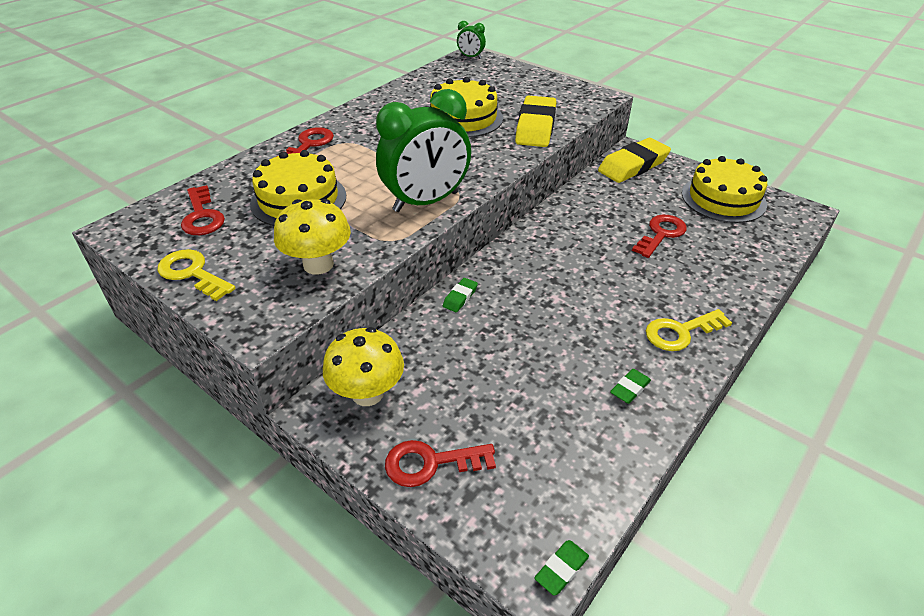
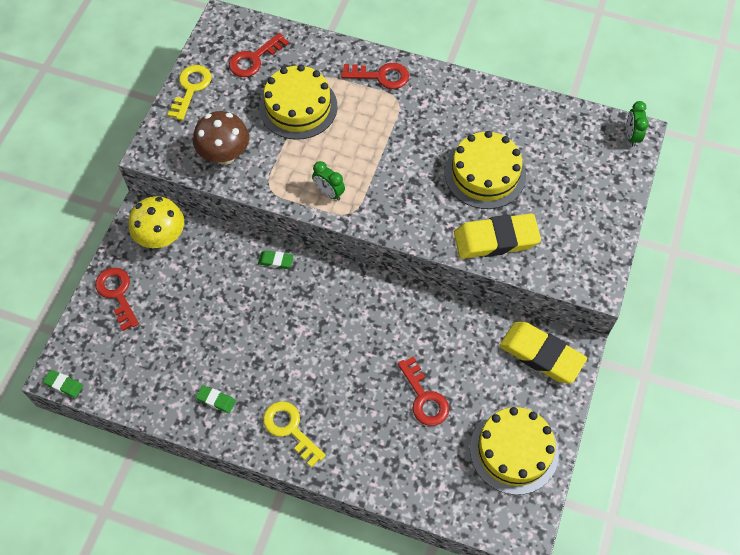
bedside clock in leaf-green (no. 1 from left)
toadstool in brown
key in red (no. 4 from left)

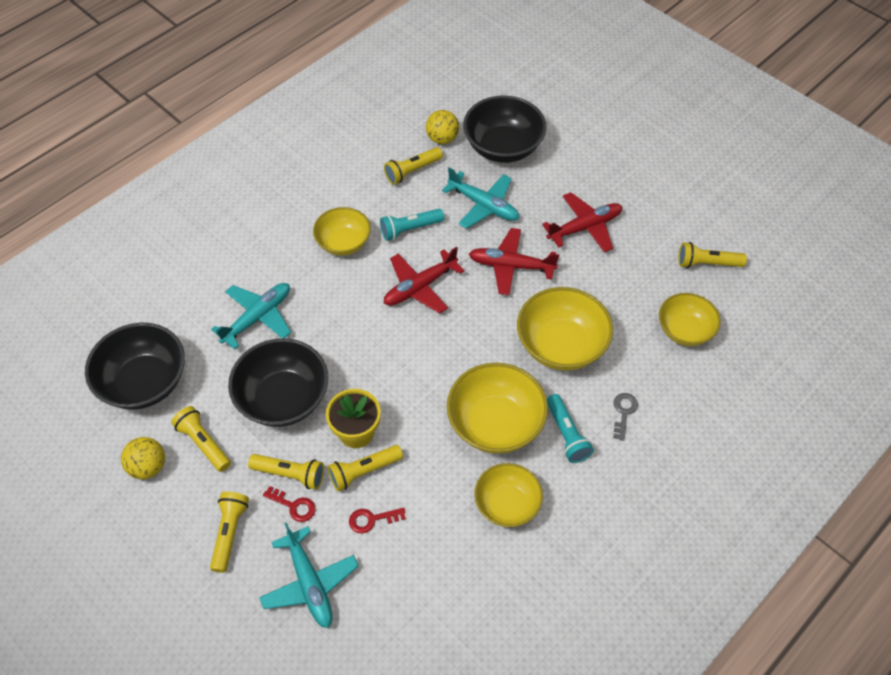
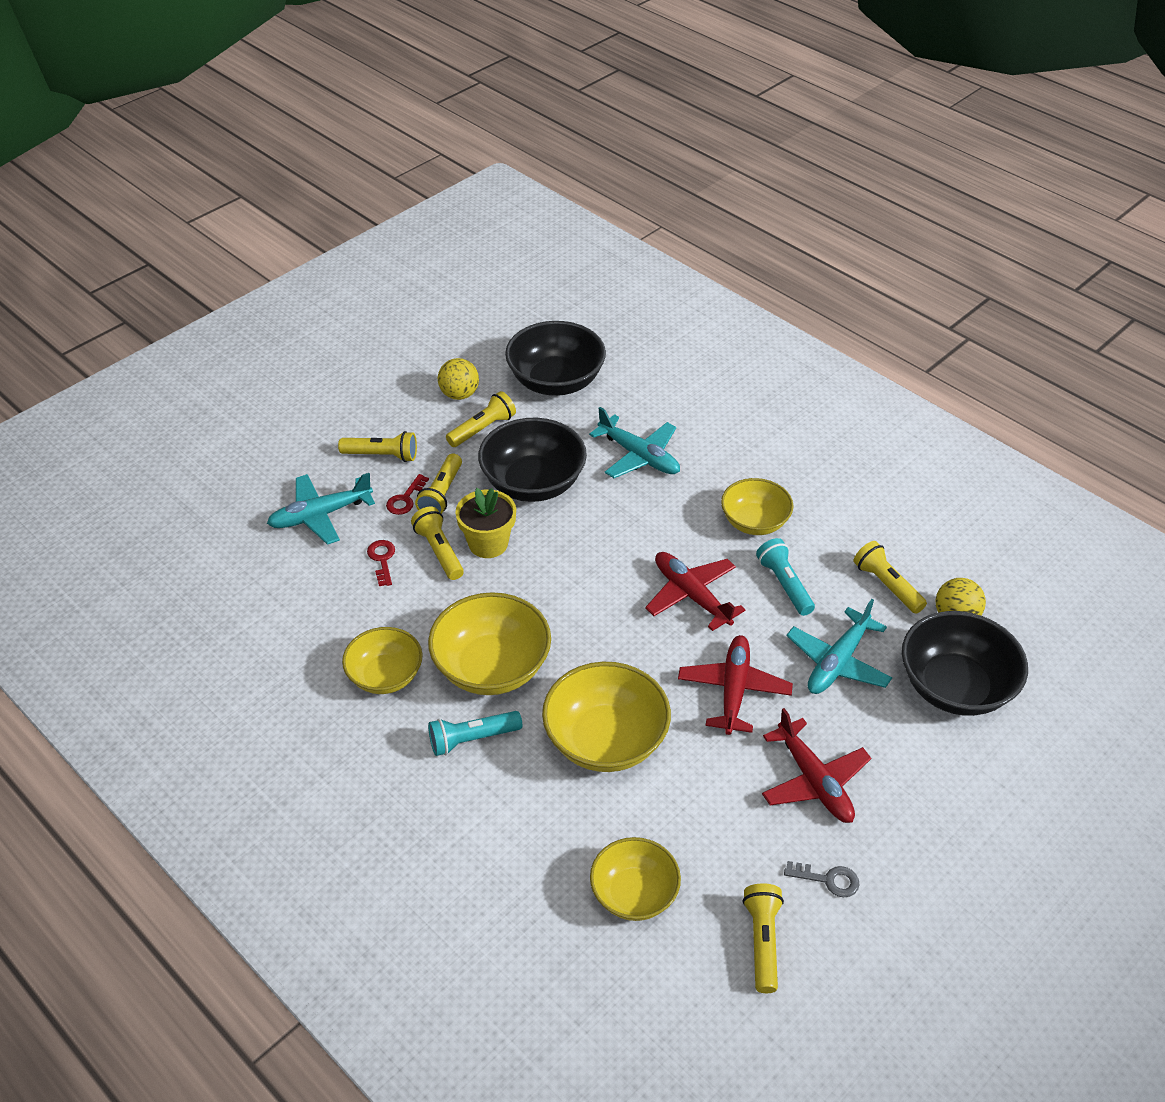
key in ash-grey

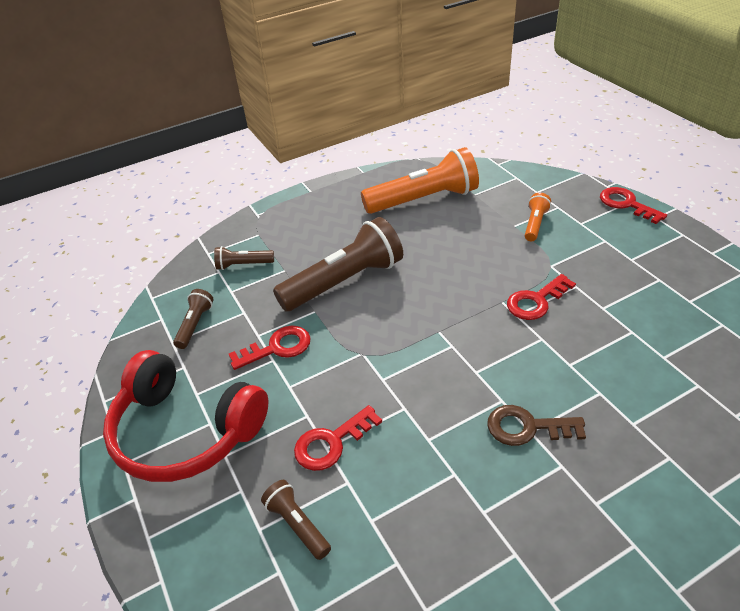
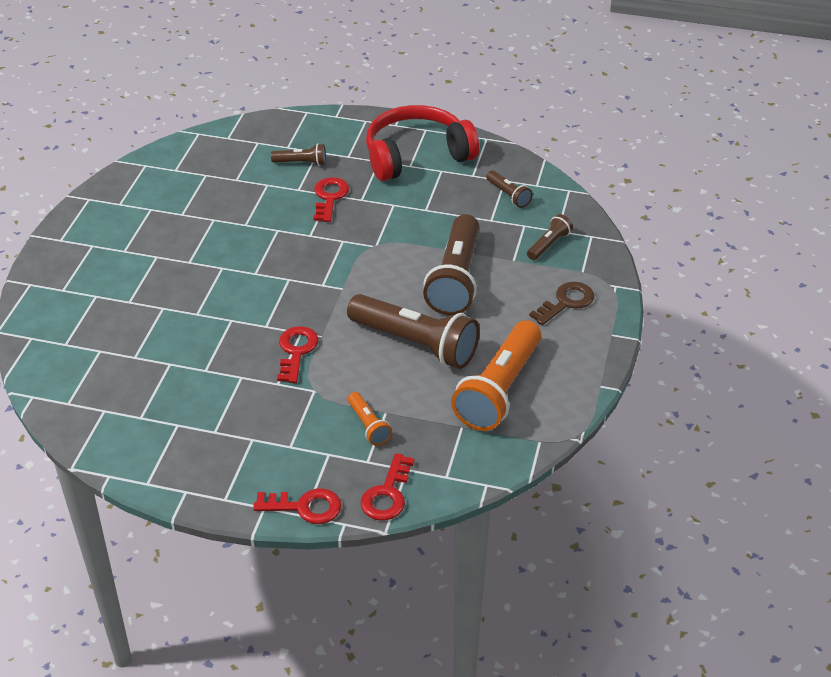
key in red (no. 4 from left)
key in brown
pocket torch in brown (no. 2 from left)

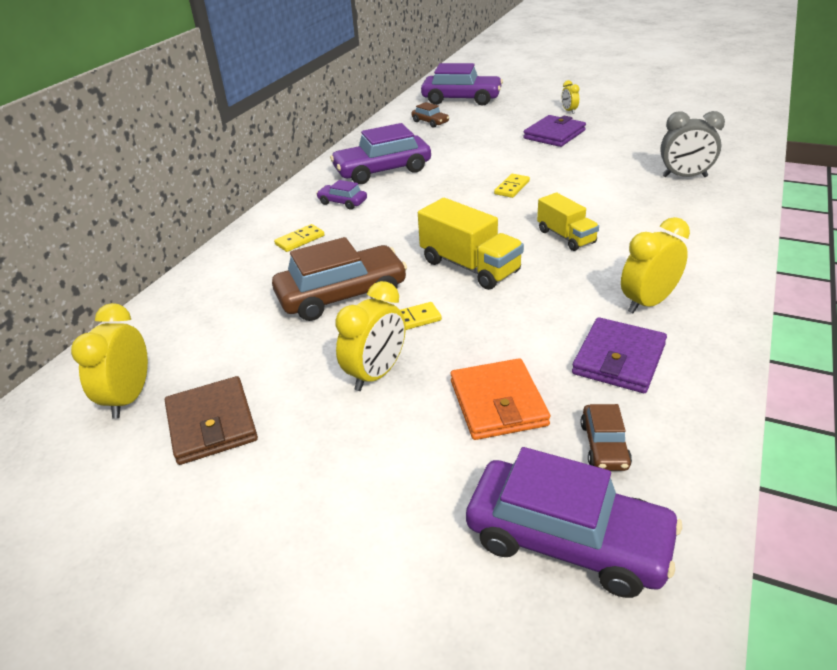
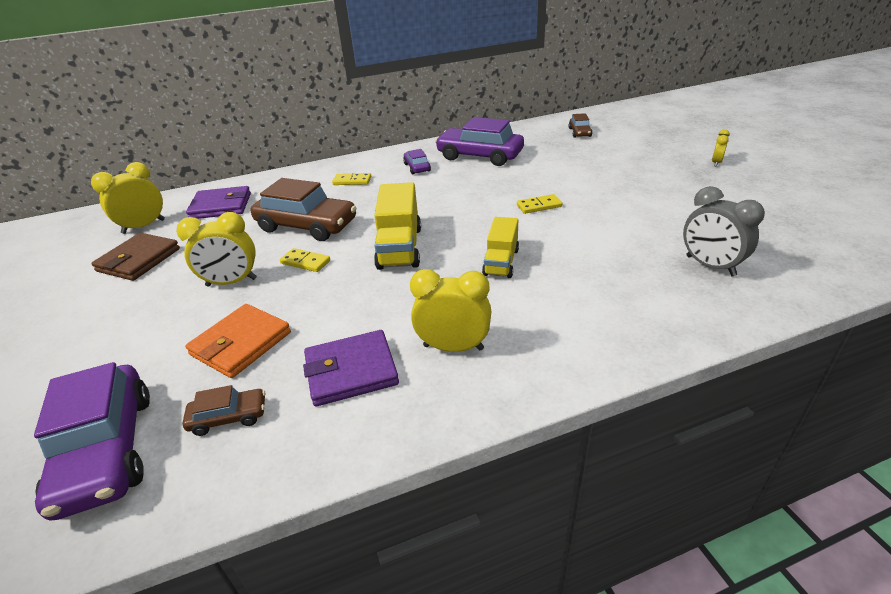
toy car in purple (no. 3 from left in the first image)
billfold in purple (no. 1 from left)
toy car in brown (no. 1 from left)

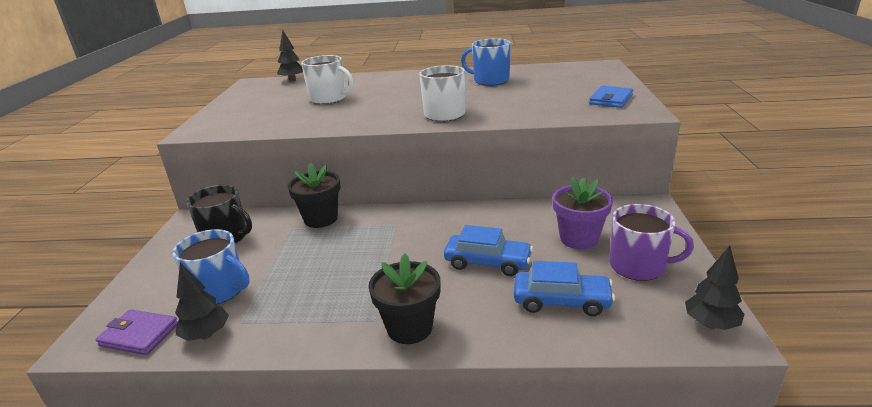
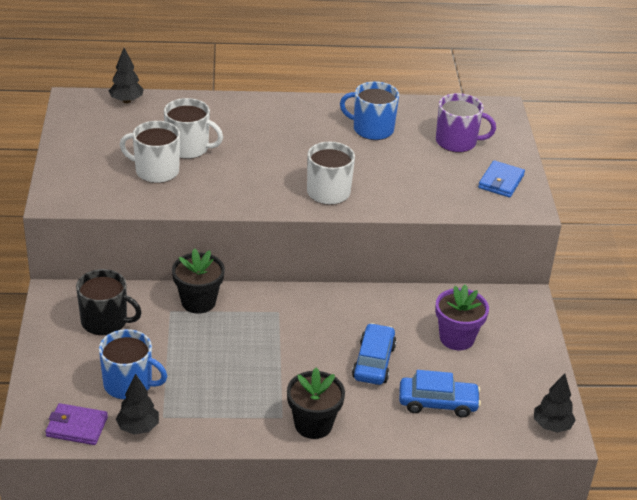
coffee mug in purple
toy car in cobalt (no. 1 from left)
coffee mug in white (no. 1 from left)

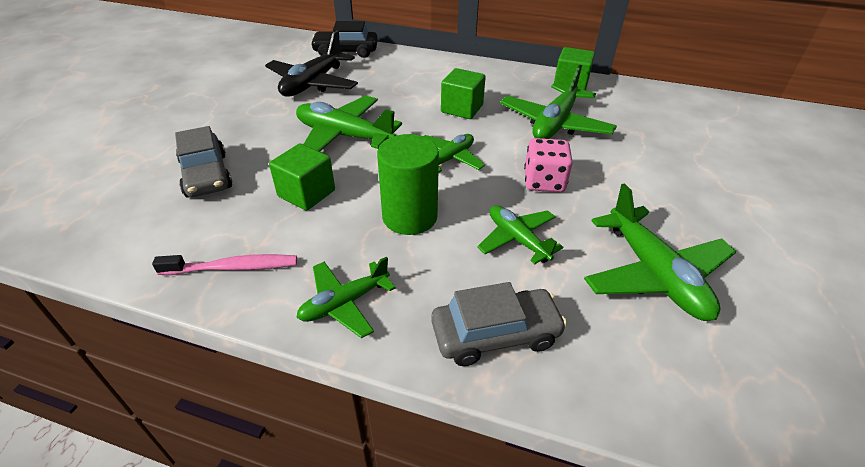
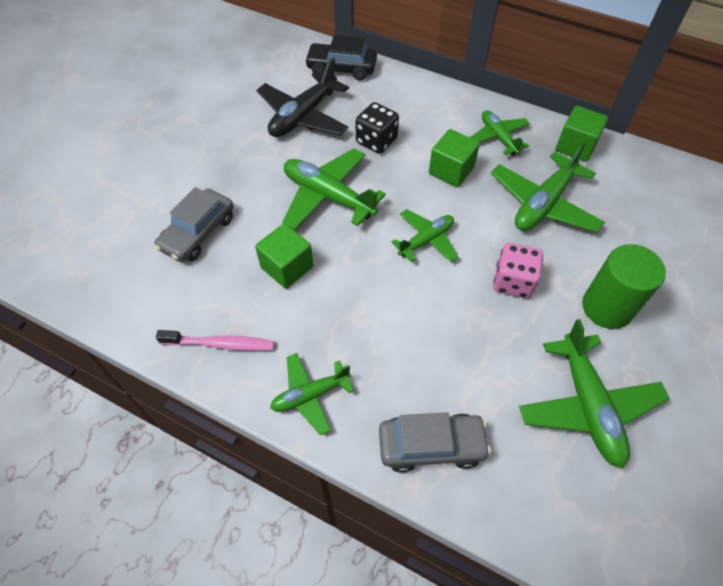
toy car in ash-grey (no. 1 from left)
cylinder in leaf-green
aeroplane in leaf-green (no. 4 from left)
dice in black

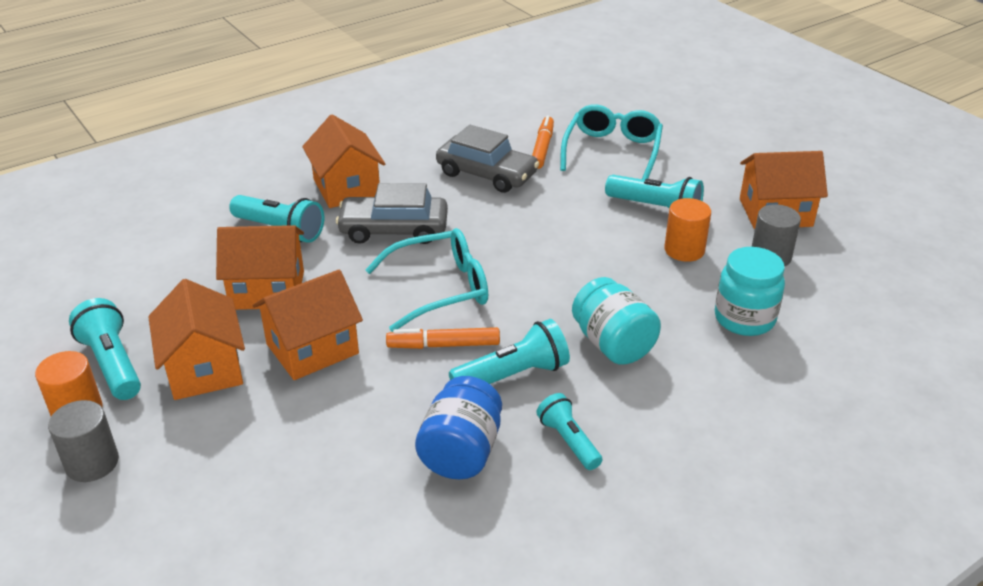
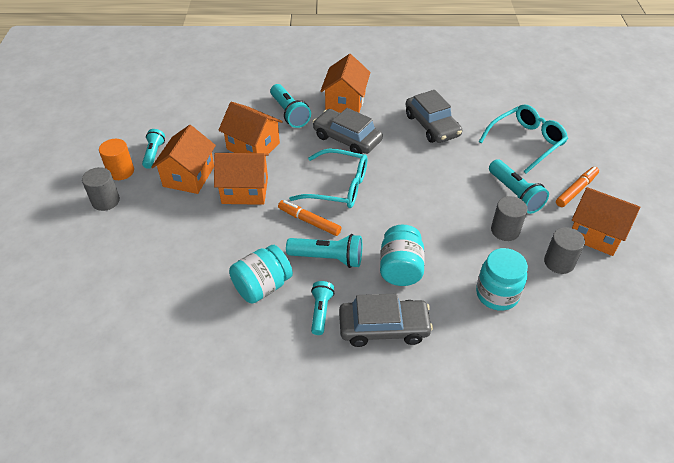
marker pen in orange-coloured (no. 2 from left)
cylinder in ash-grey (no. 2 from left)
pocket torch in turquoise (no. 1 from left)
jam jar in turquoise (no. 1 from left)
toy car in ash-grey (no. 2 from left)

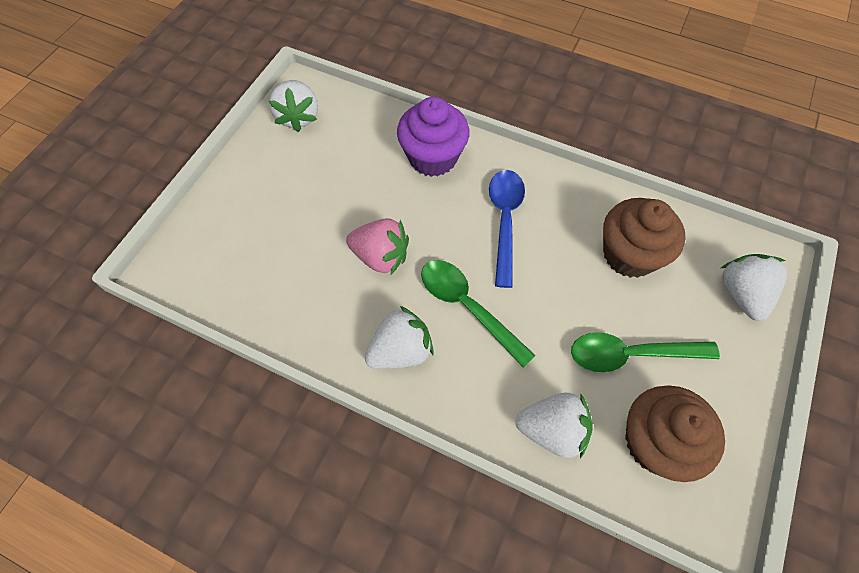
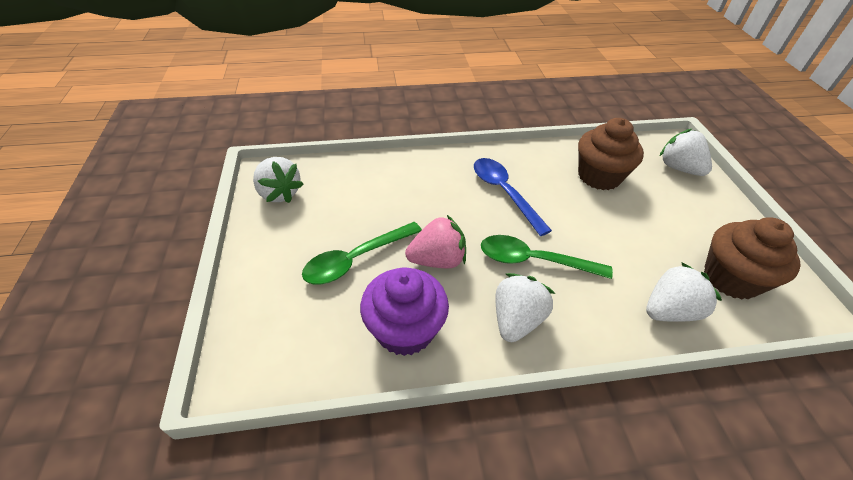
fairy cake in purple
tablespoon in leaf-green (no. 1 from left)

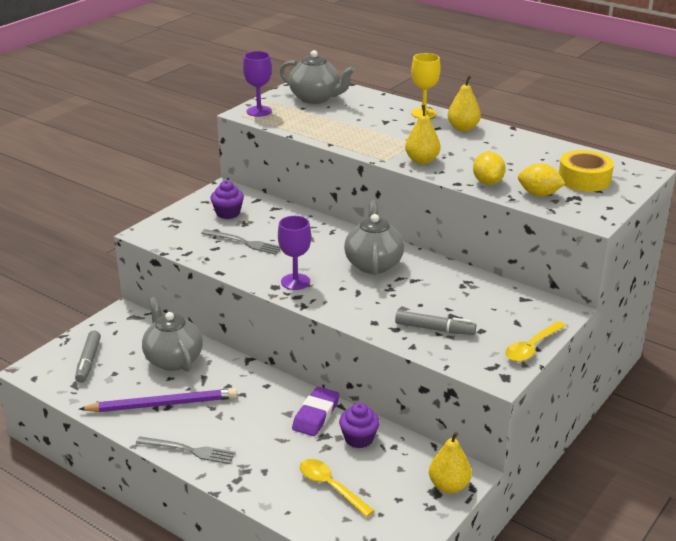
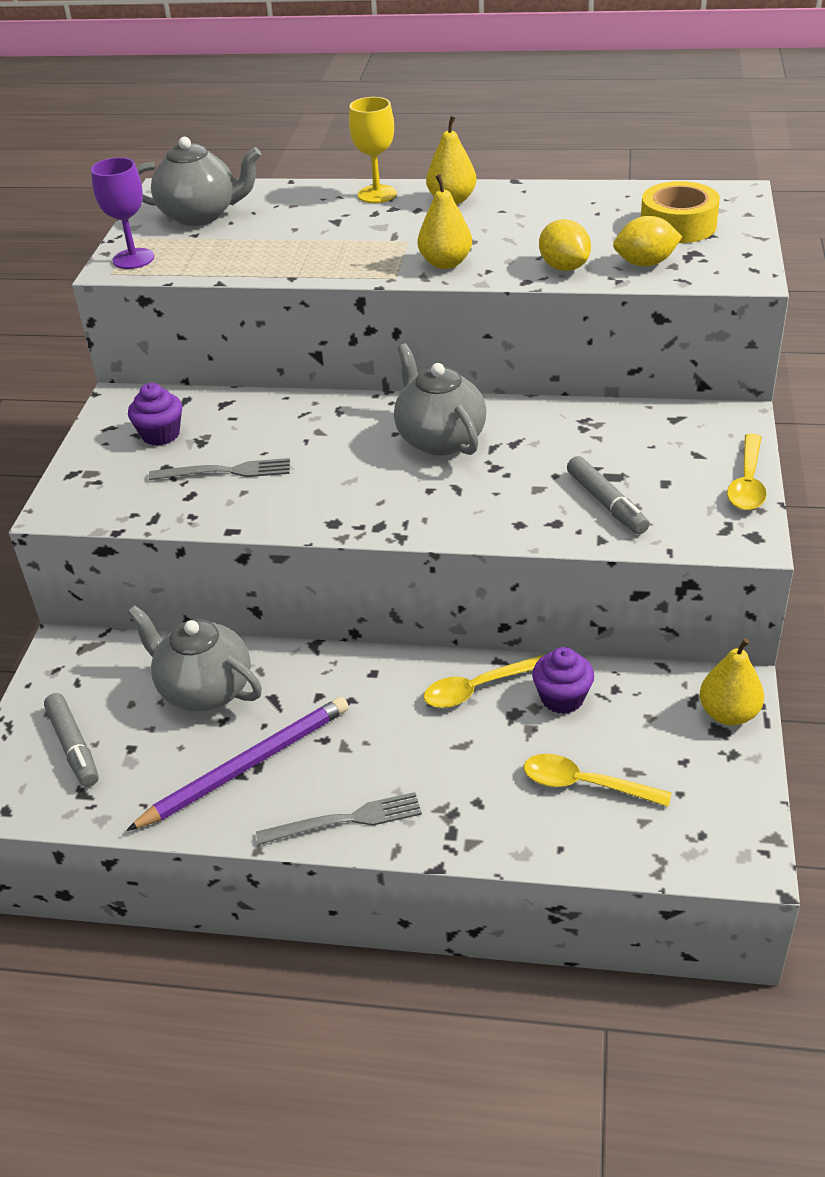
chalice in purple (no. 2 from left in the first image)
marker pen in ash-grey (no. 2 from left)
tablespoon in golden (no. 1 from left)

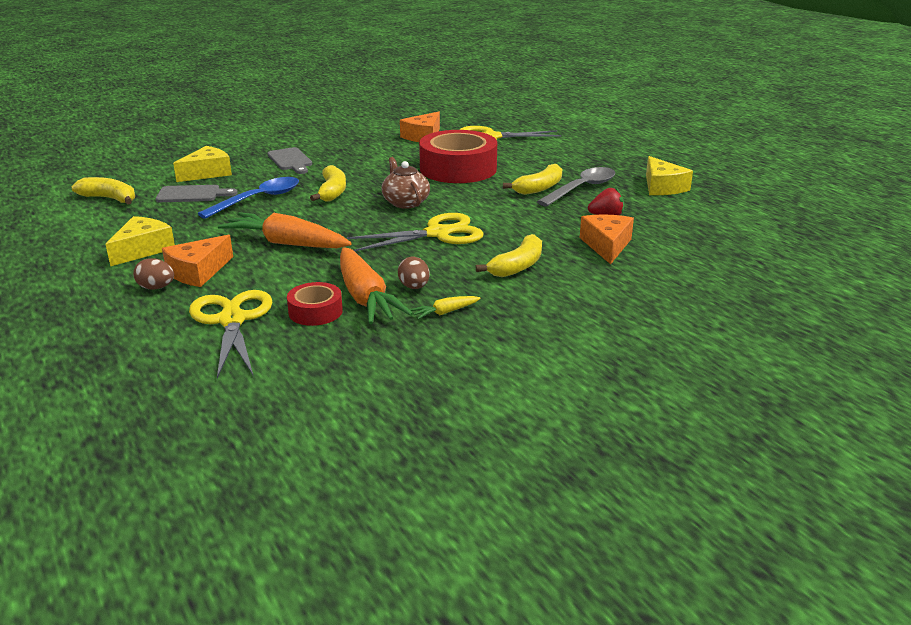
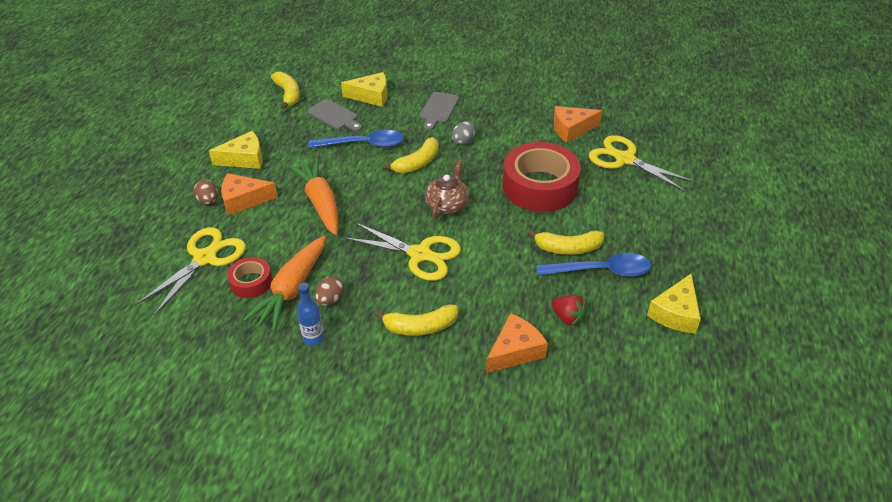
tablespoon in cobalt (no. 2 from left)
flask in cobalt
toy egg in ash-grey

